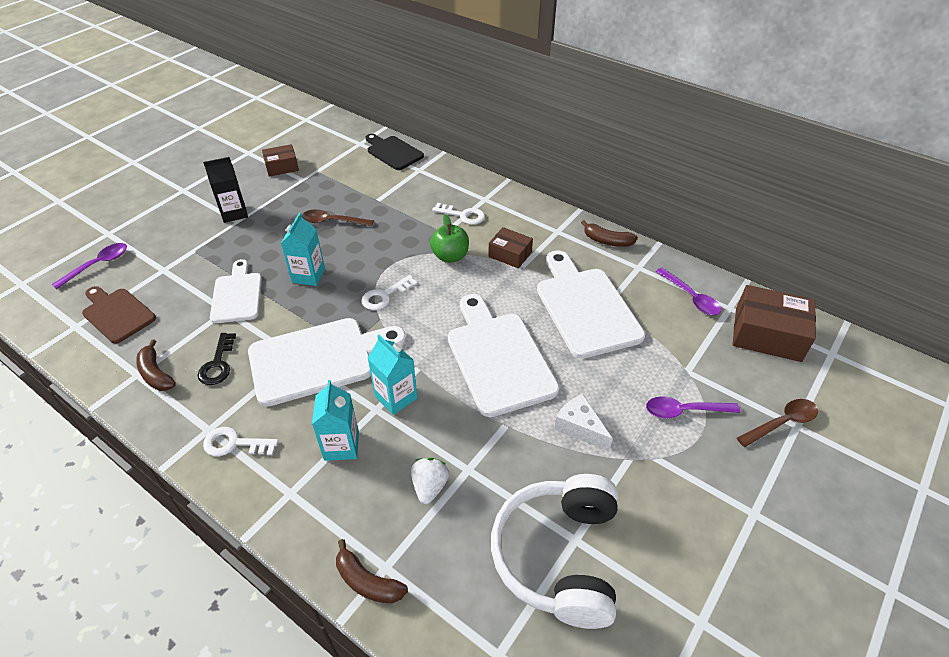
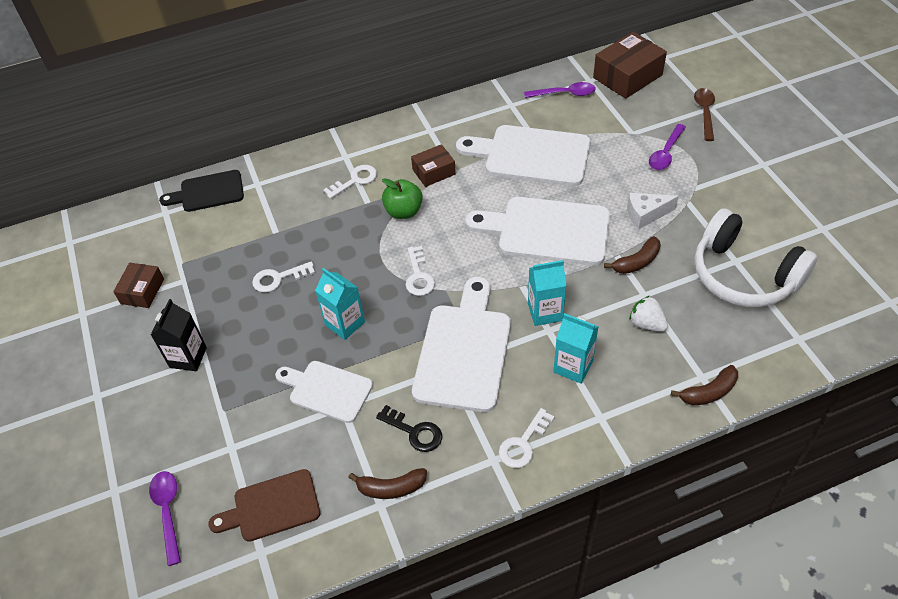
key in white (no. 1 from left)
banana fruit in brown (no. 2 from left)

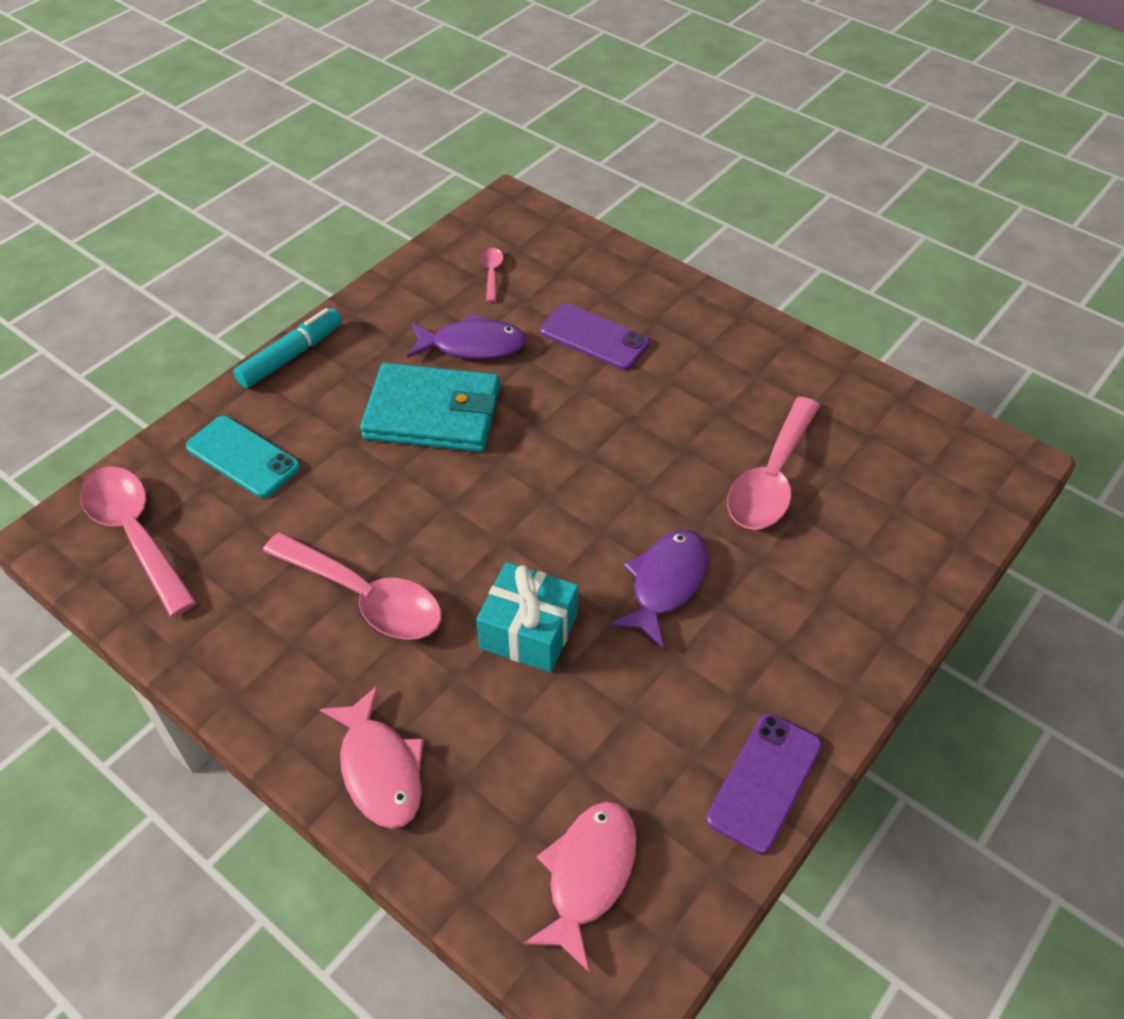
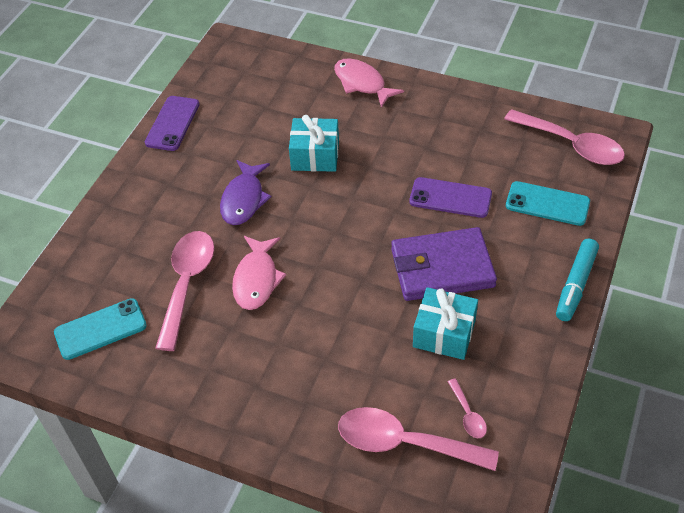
phone in purple (no. 2 from left)
wrapped gift in turquoise (no. 2 from left)
billfold in purple
tablespoon in pink (no. 2 from left)
fish in pink (no. 1 from left)
phone in turquoise (no. 1 from left)

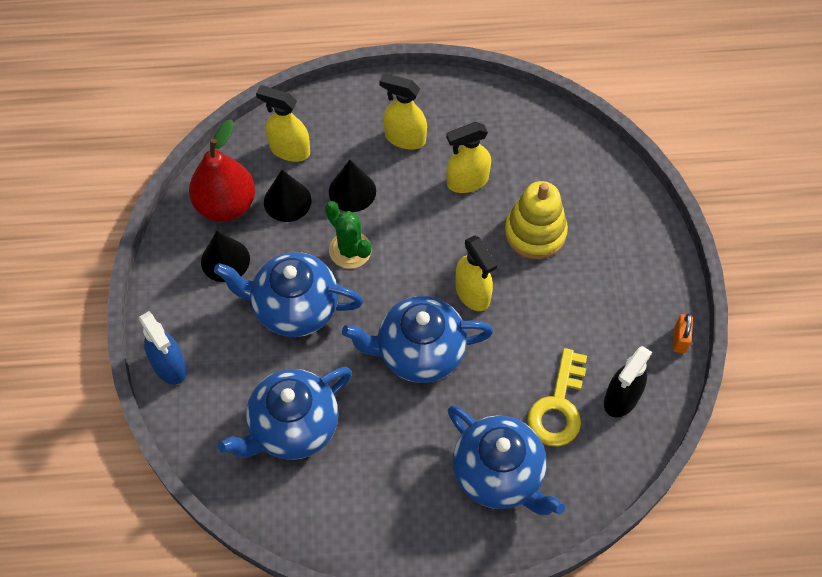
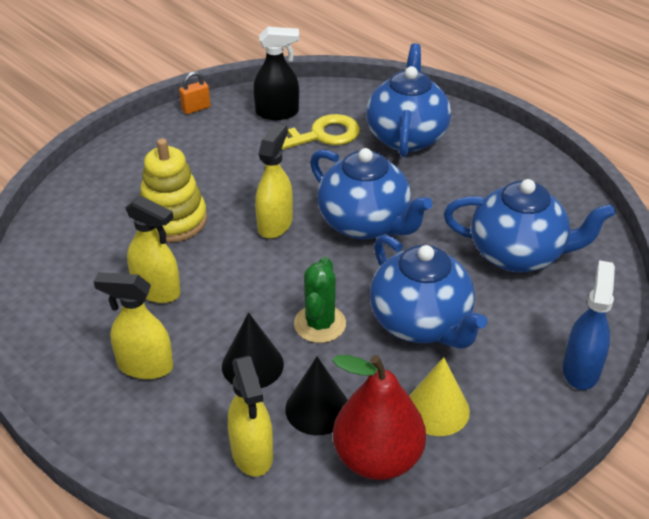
spray cleaner in golden (no. 1 from left)
solid cone in golden

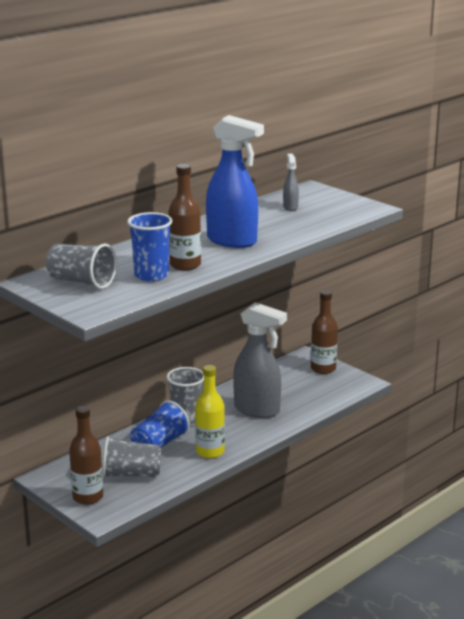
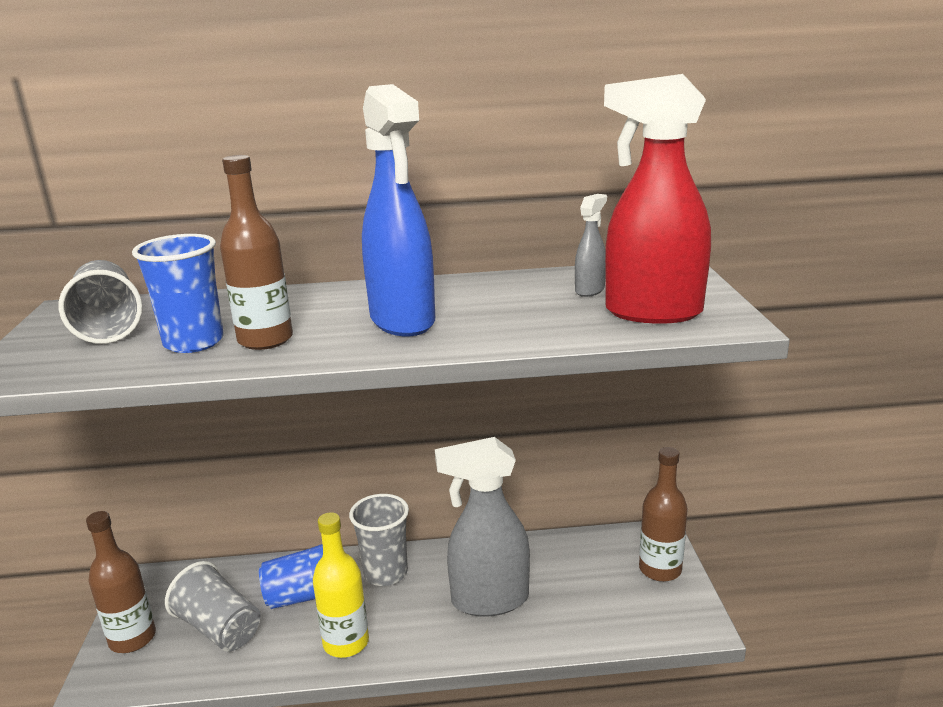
spray cleaner in ash-grey (no. 1 from left)
spray cleaner in red

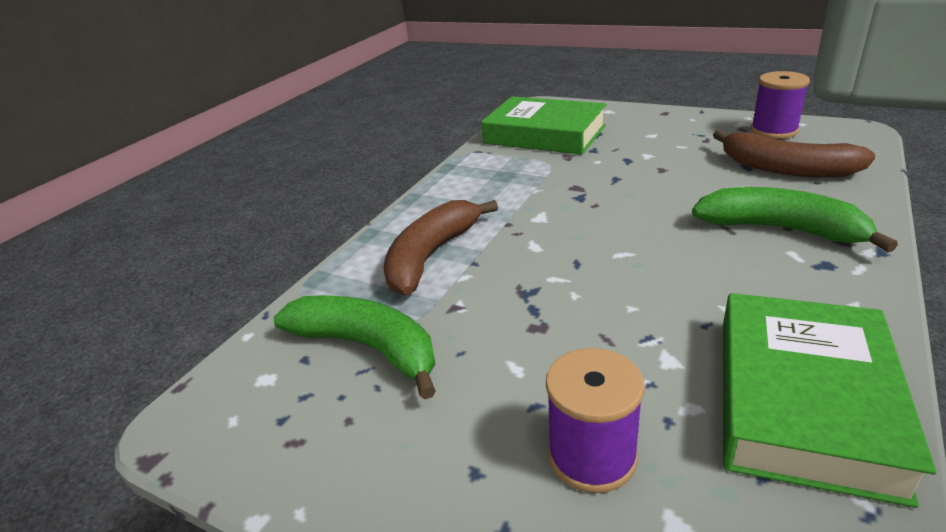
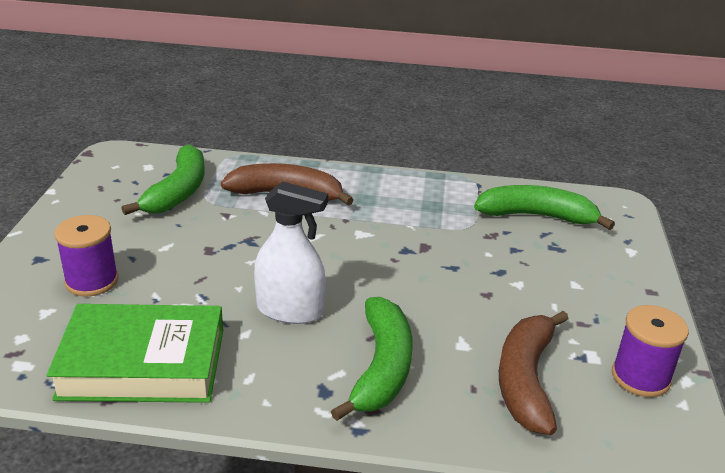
banana fruit in leaf-green (no. 3 from left)
spray cleaner in white

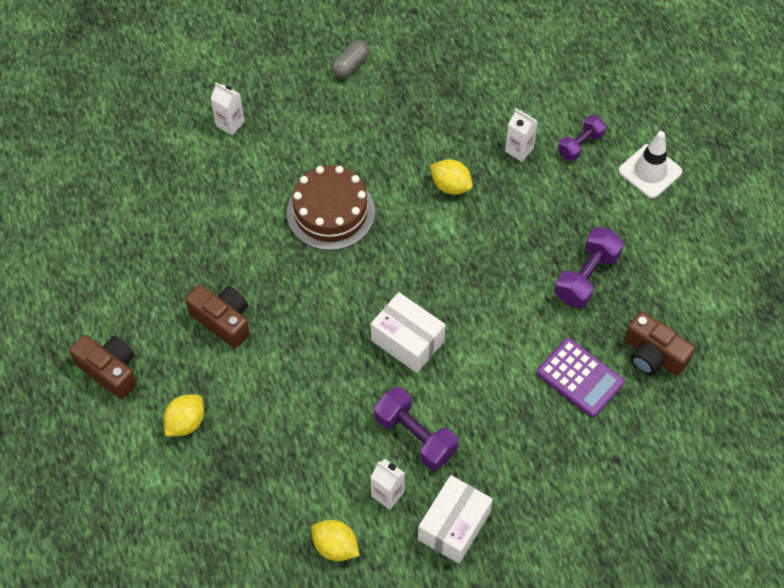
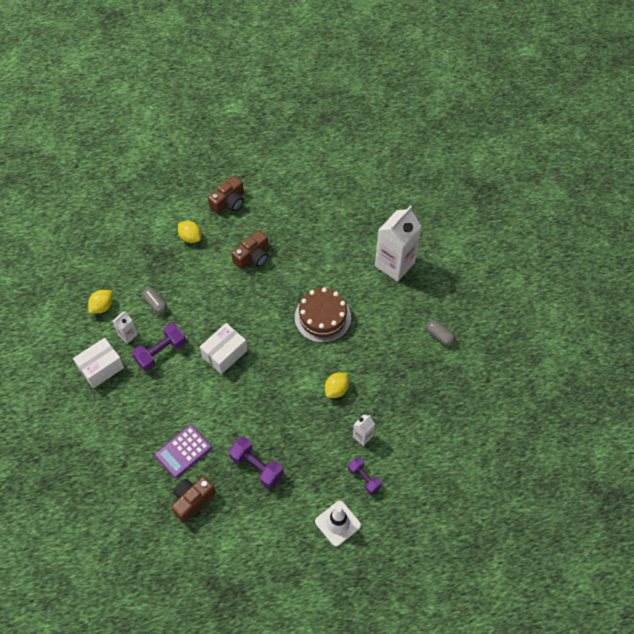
milk carton in white (no. 3 from left)
package in white (no. 1 from left)
pill shape in ash-grey (no. 1 from left)

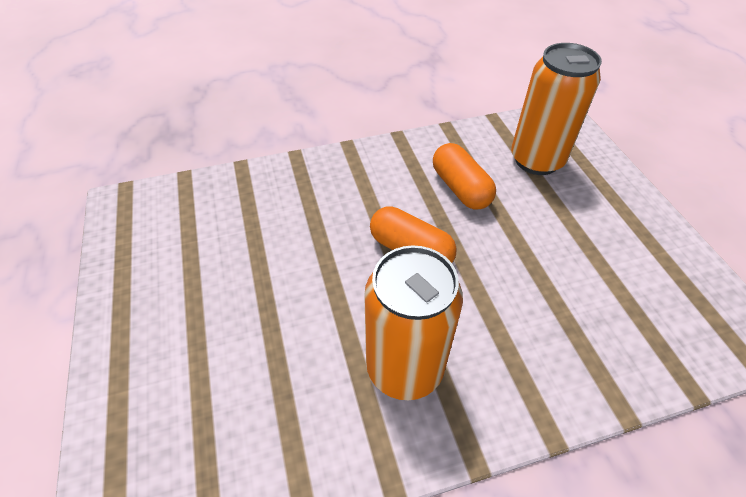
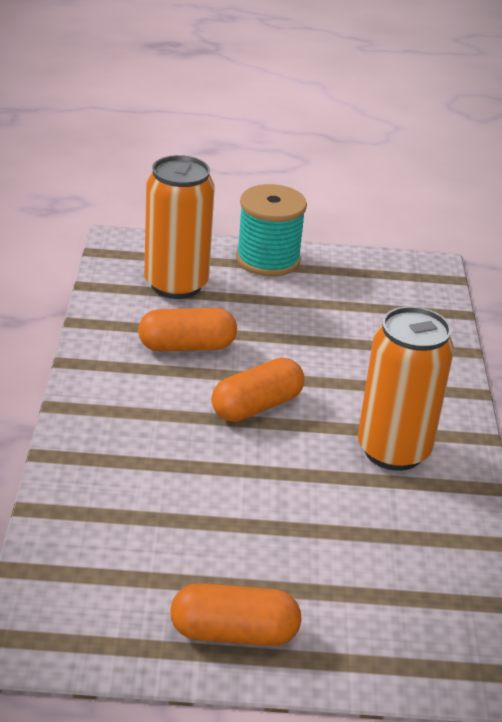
bobbin in turquoise
pill shape in orange-coloured (no. 2 from left)

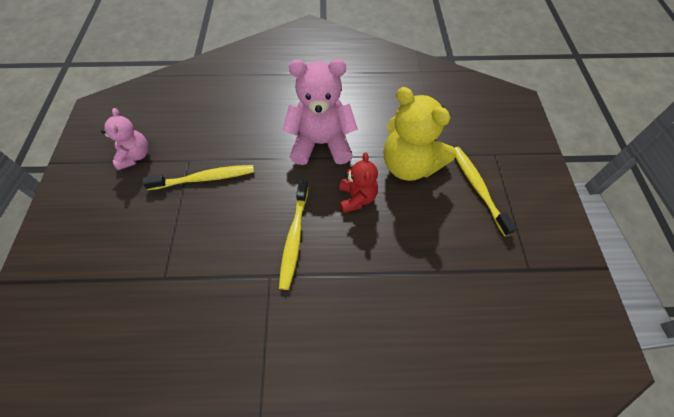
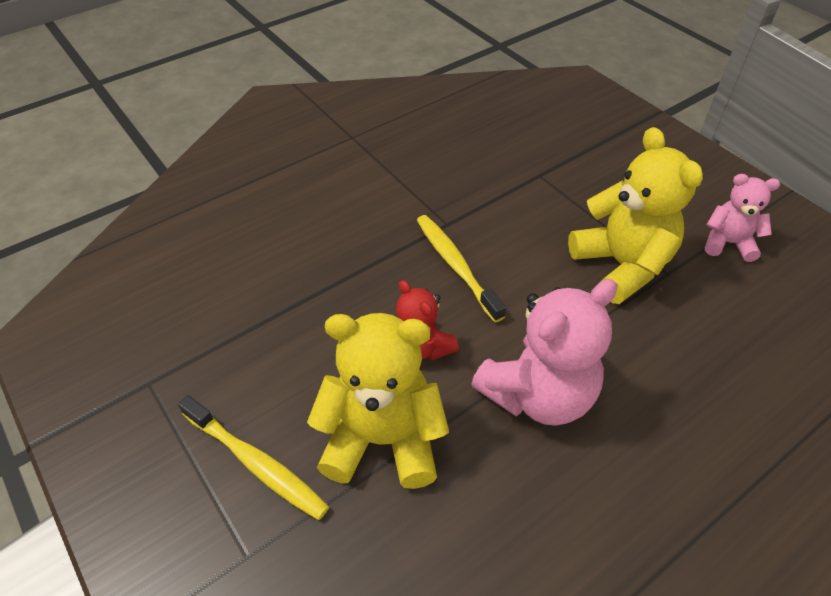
teddy bear in pink (no. 2 from left)
teddy bear in golden (no. 2 from left)

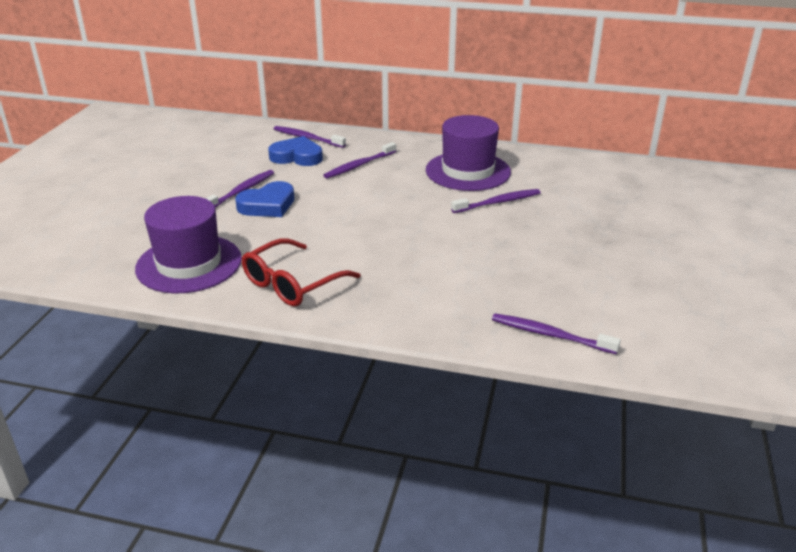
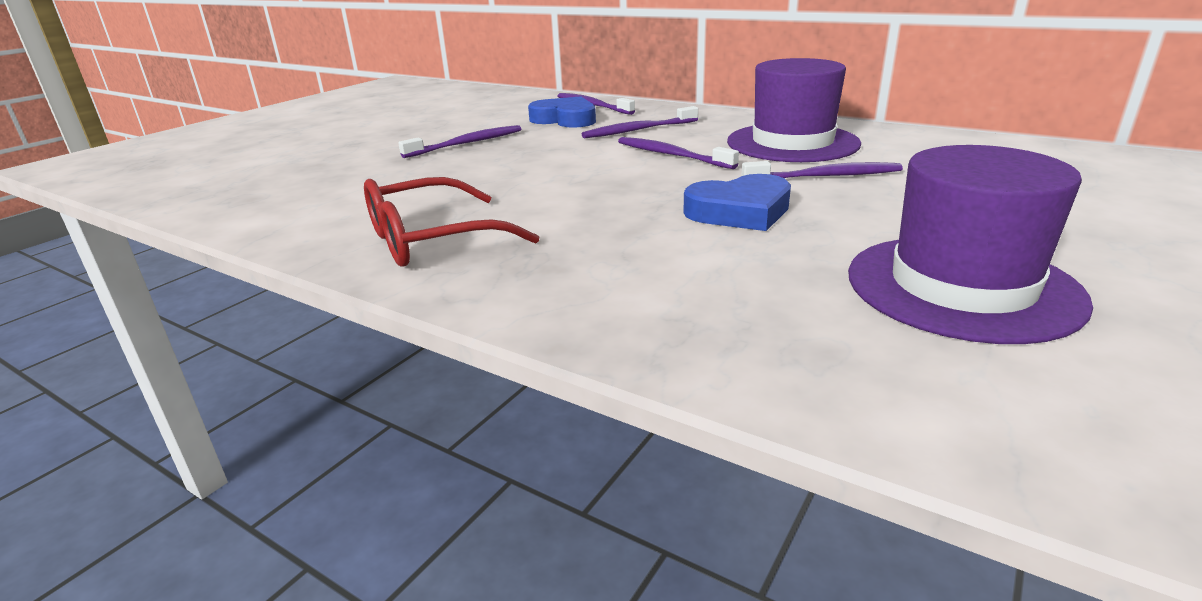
heart in cobalt (no. 2 from left)
top hat in purple (no. 2 from left)
dental brush in purple (no. 4 from left)

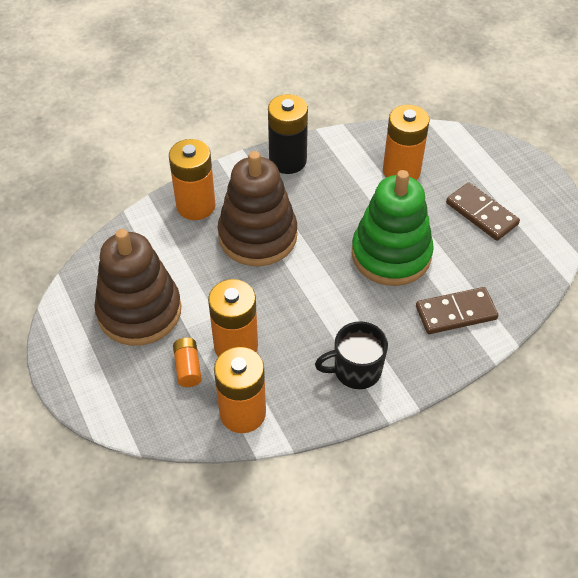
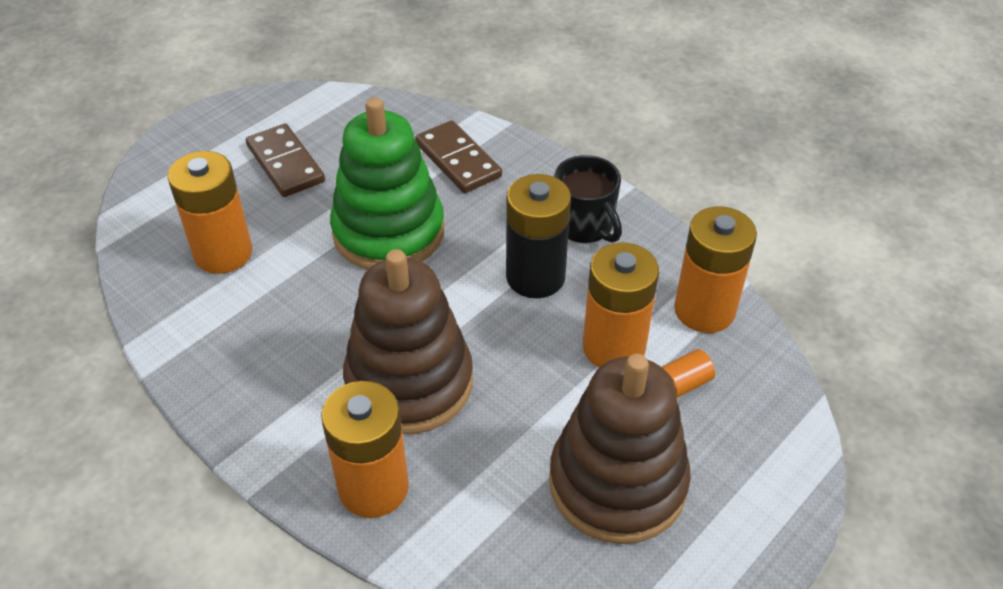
battery in black
domino piece in brown (no. 1 from left)

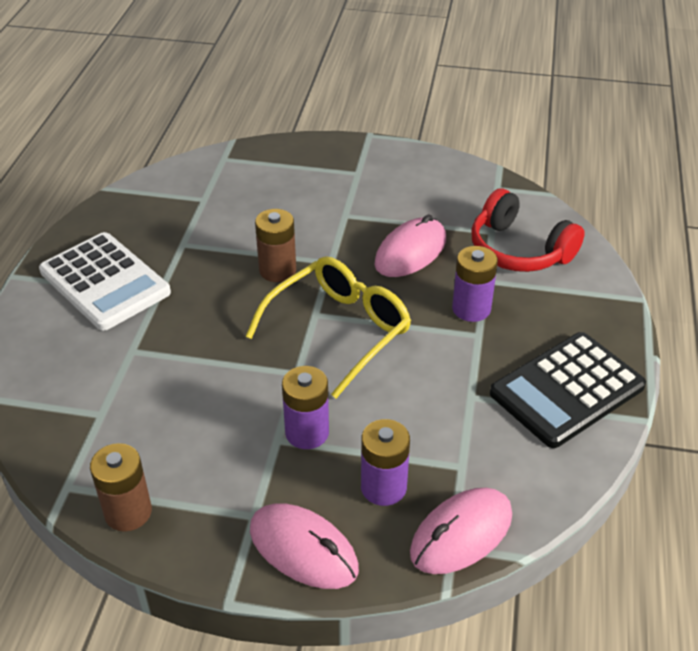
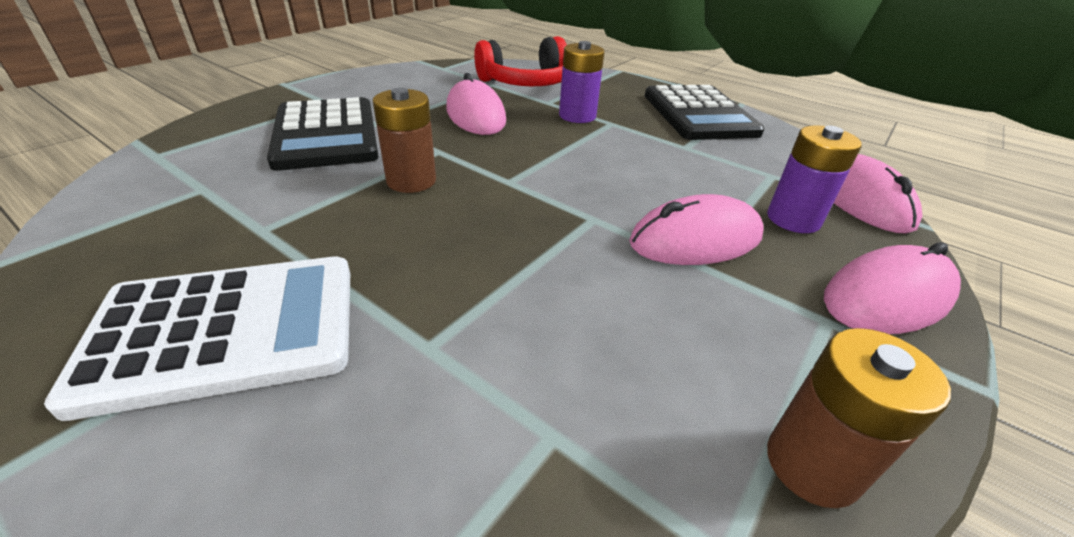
glasses in golden
PC mouse in pink (no. 2 from left)
adding machine in black (no. 1 from left)

